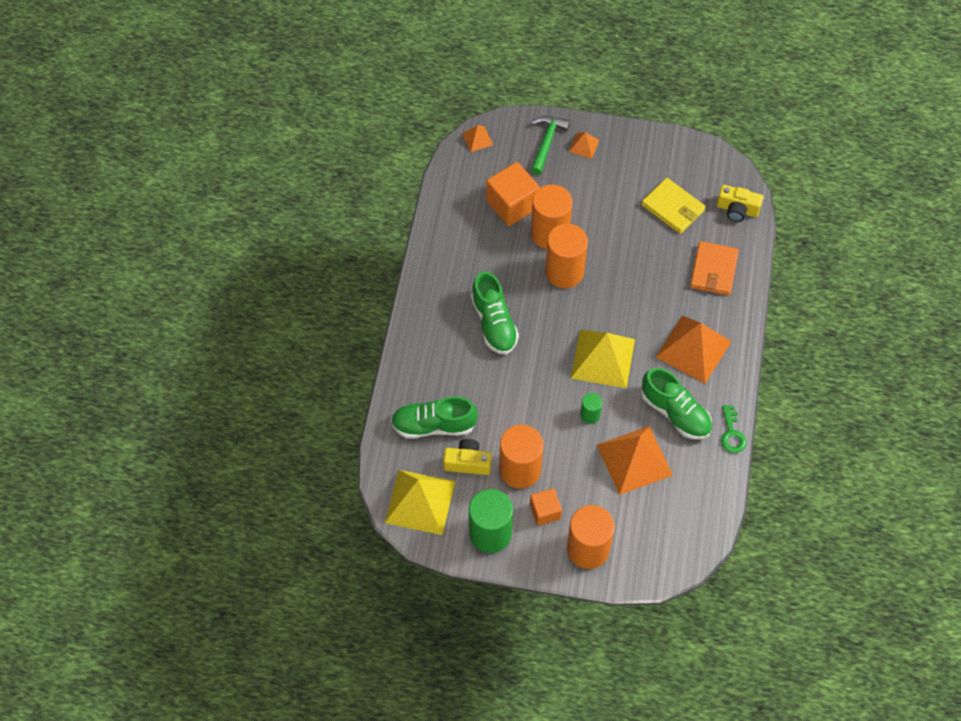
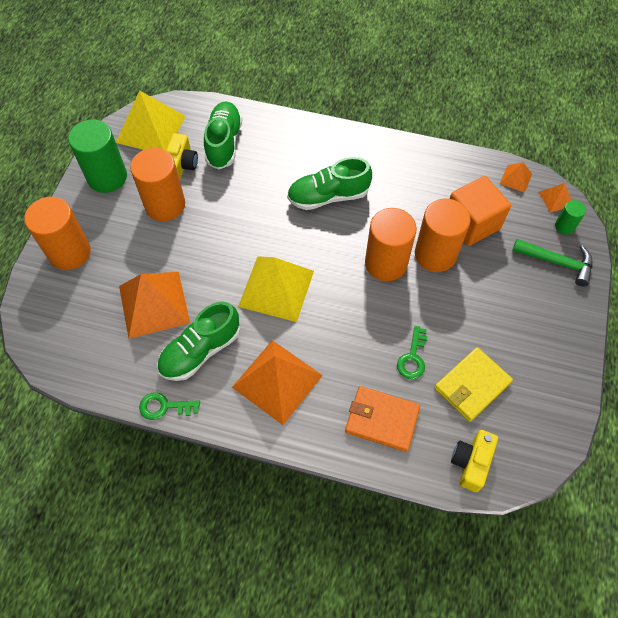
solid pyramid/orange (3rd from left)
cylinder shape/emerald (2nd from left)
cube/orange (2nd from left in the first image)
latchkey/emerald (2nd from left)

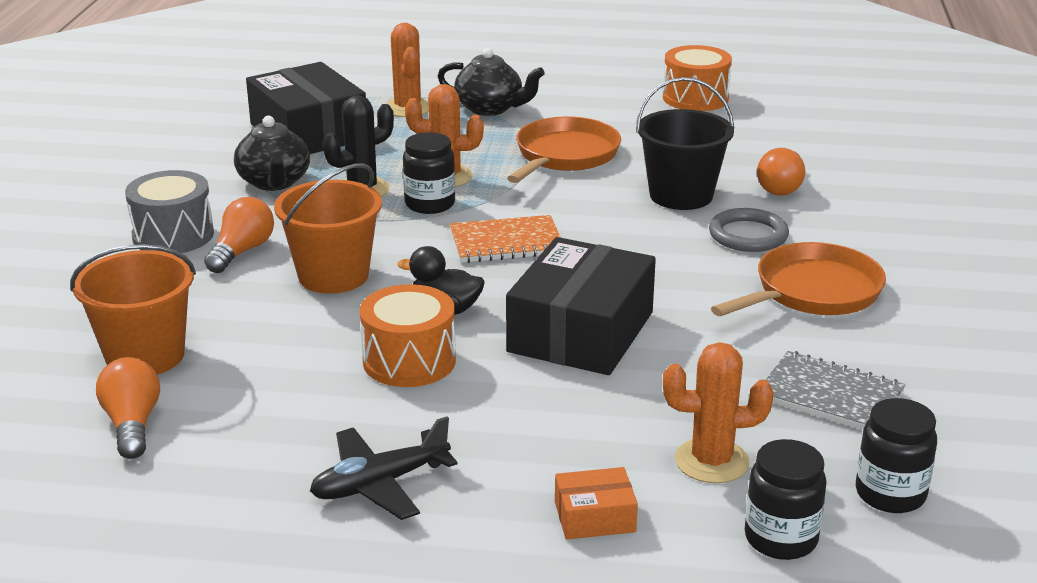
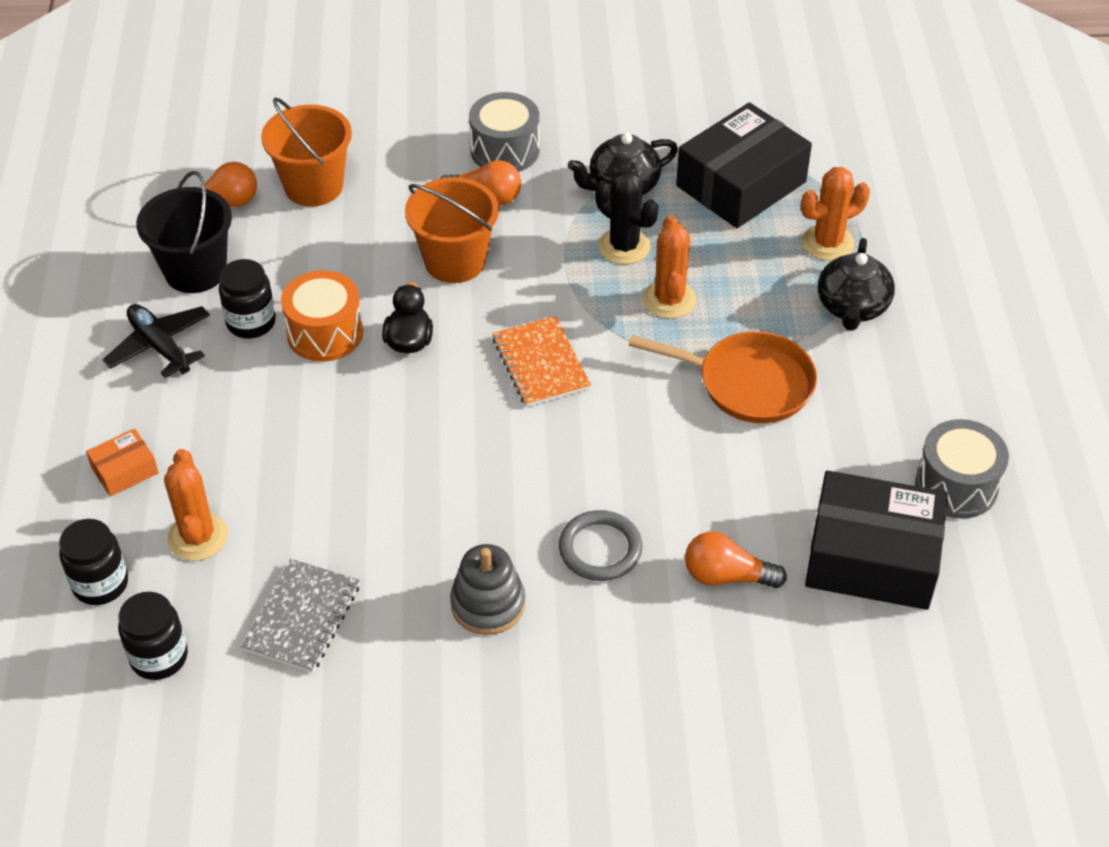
snare drum/ash-grey (2nd from left)
bucket/jet-black
jam jar/jet-black (3rd from left)
parcel/jet-black (2nd from left)
ring stacker/ash-grey
parcel/orange

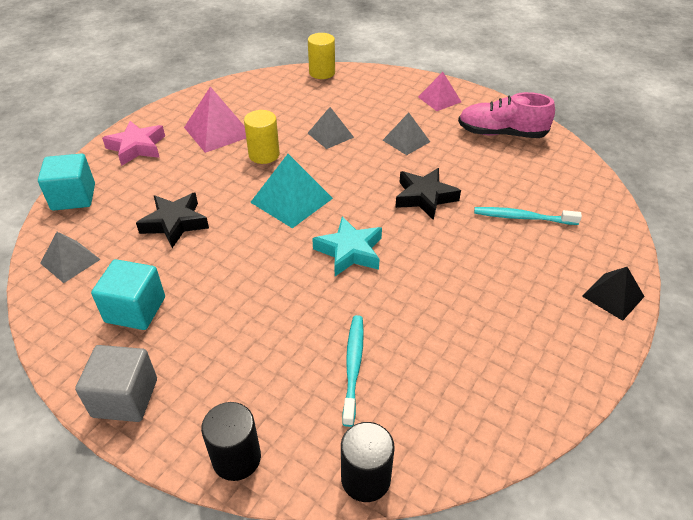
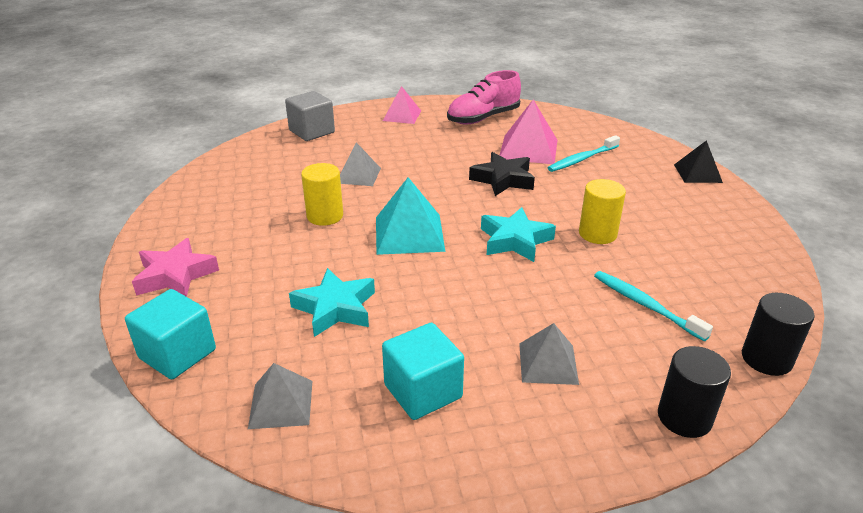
cylinder shape/golden (2nd from left)
solid pyramid/pink (2nd from left)
solid pyramid/ash-grey (3rd from left)
star/aqua (1st from left)
cube/ash-grey

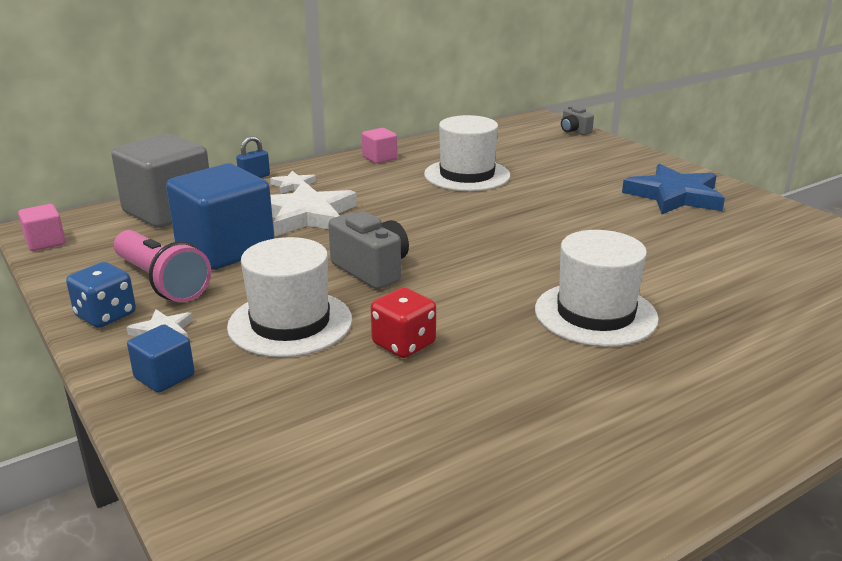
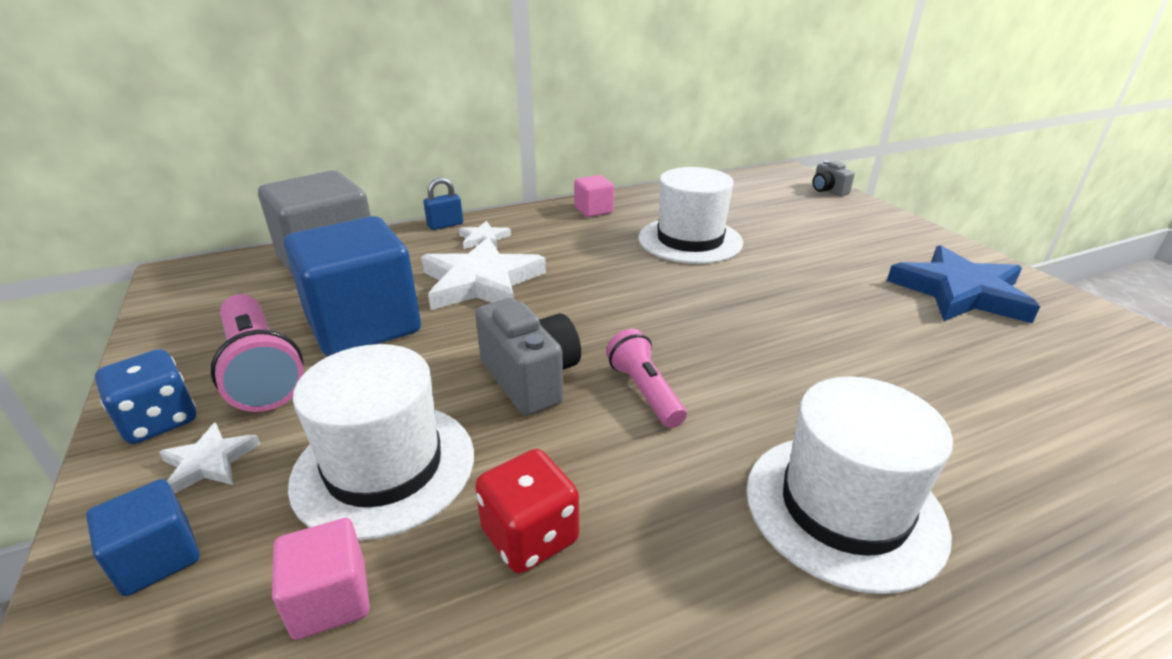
cube/pink (1st from left)
pocket torch/pink (2nd from left)

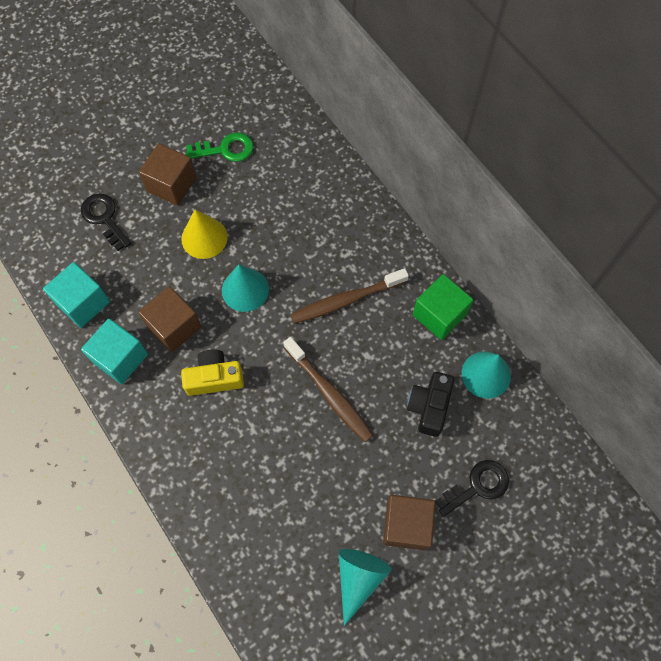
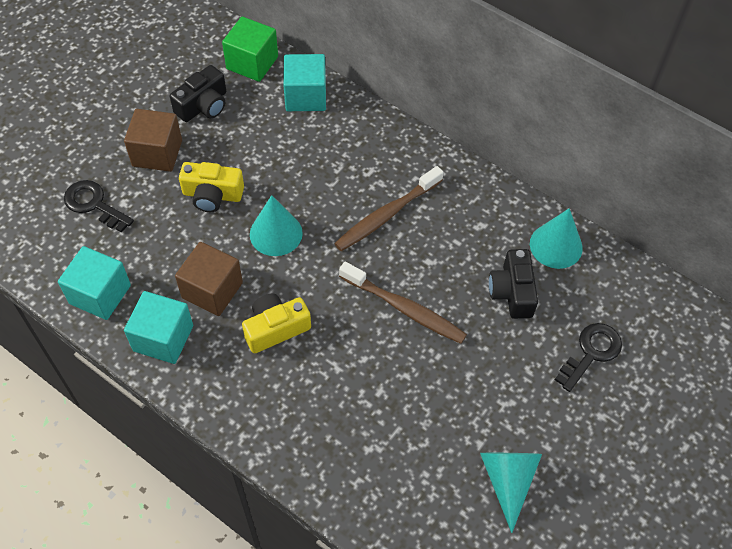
photo camera/jet-black (1st from left)
photo camera/golden (1st from left)
cube/emerald
cube/russet (3rd from left in the first image)
cube/aqua (3rd from left)

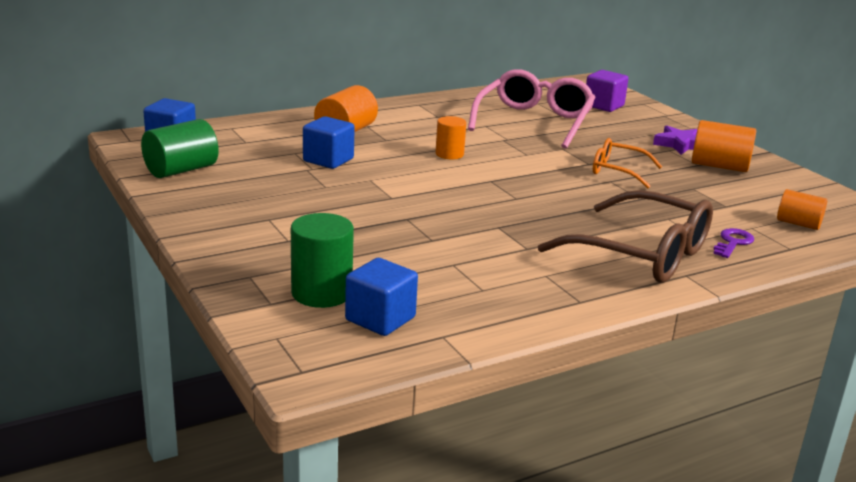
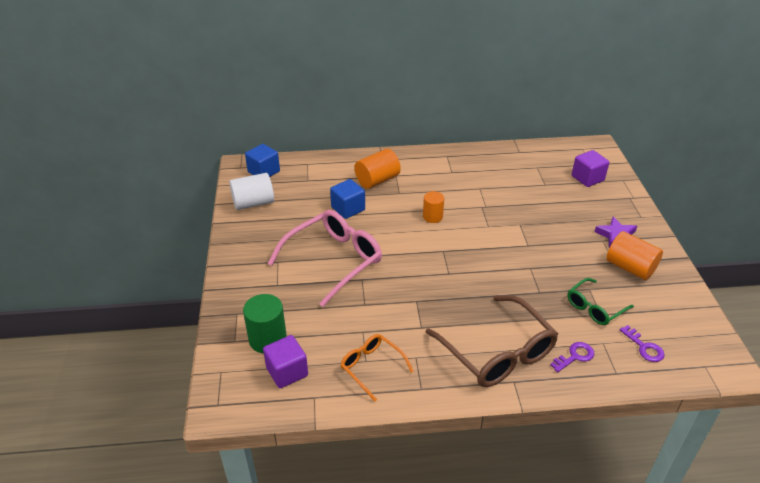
spectacles/pink
cylinder shape/snow-white
spectacles/orange
latchkey/purple (2nd from left)
cube/purple (1st from left)
spectacles/emerald

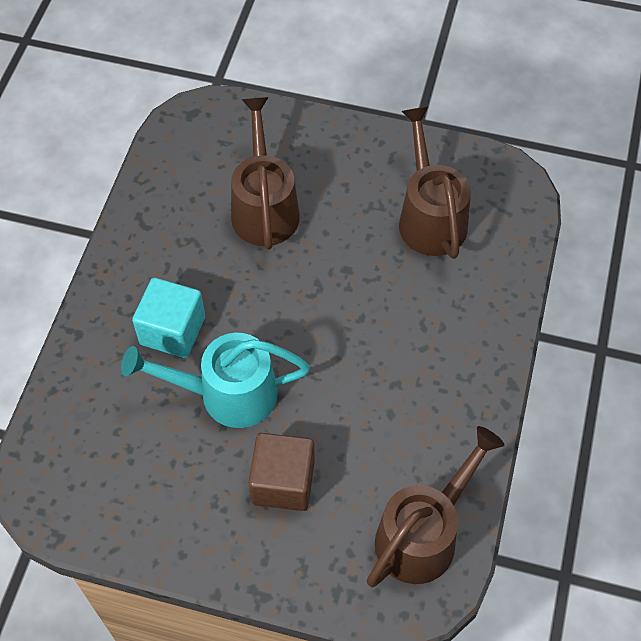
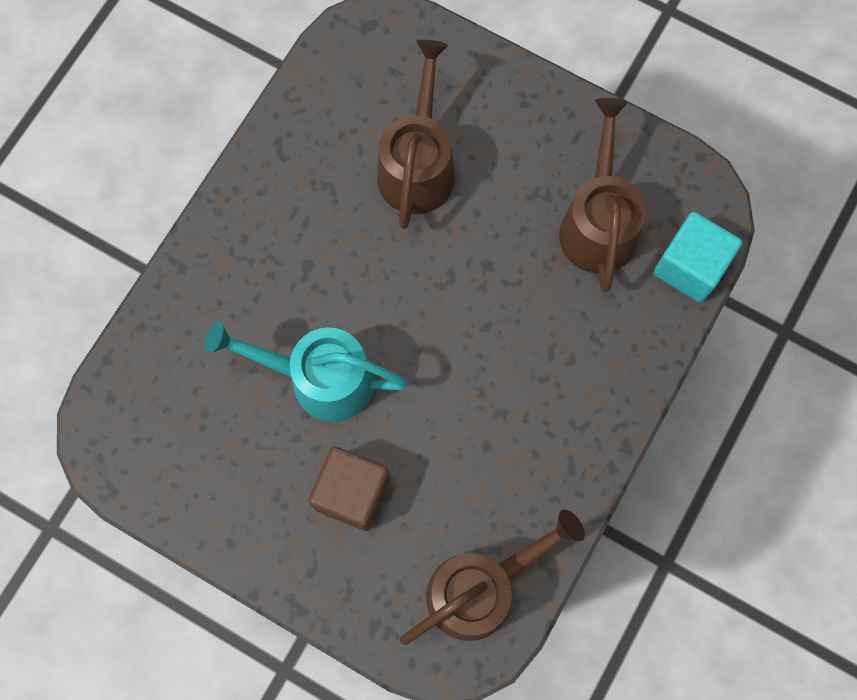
cube/aqua

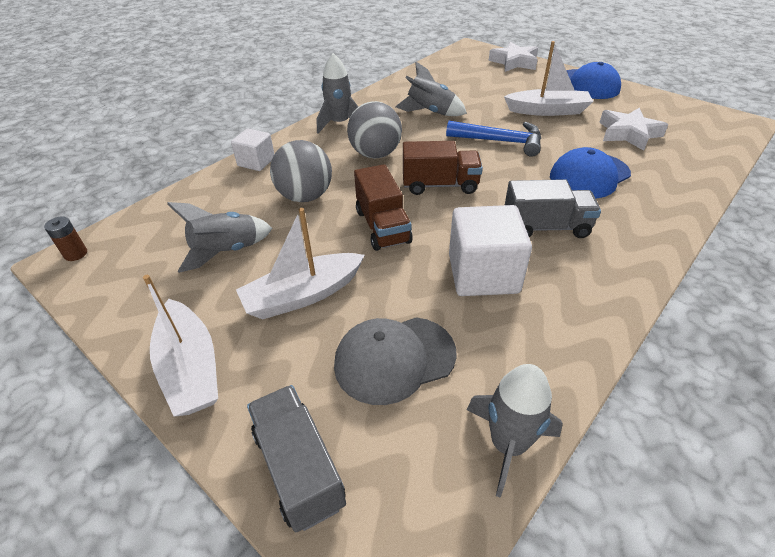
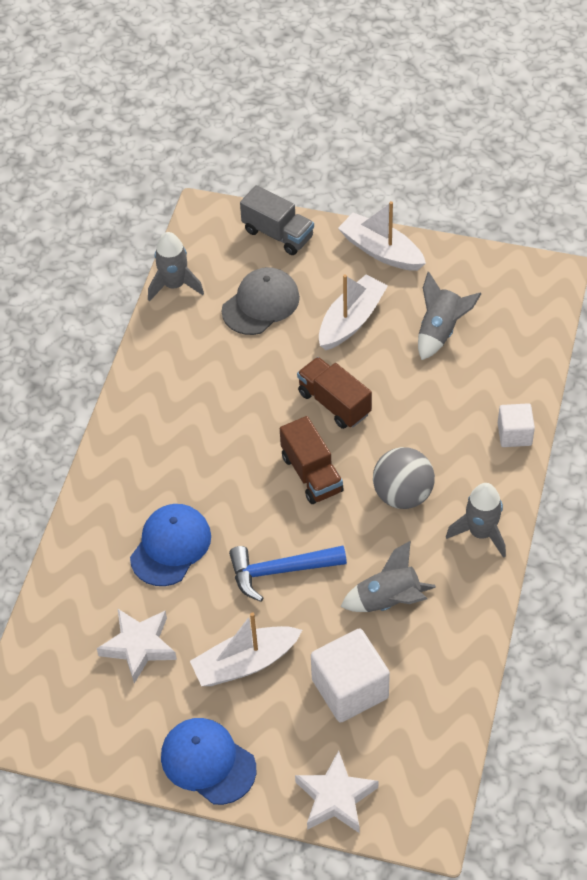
sphere/ash-grey (1st from left in the first image)
lorry/russet (1st from left)
lorry/ash-grey (2nd from left in the first image)
cube/snow-white (1st from left)
power cell/russet

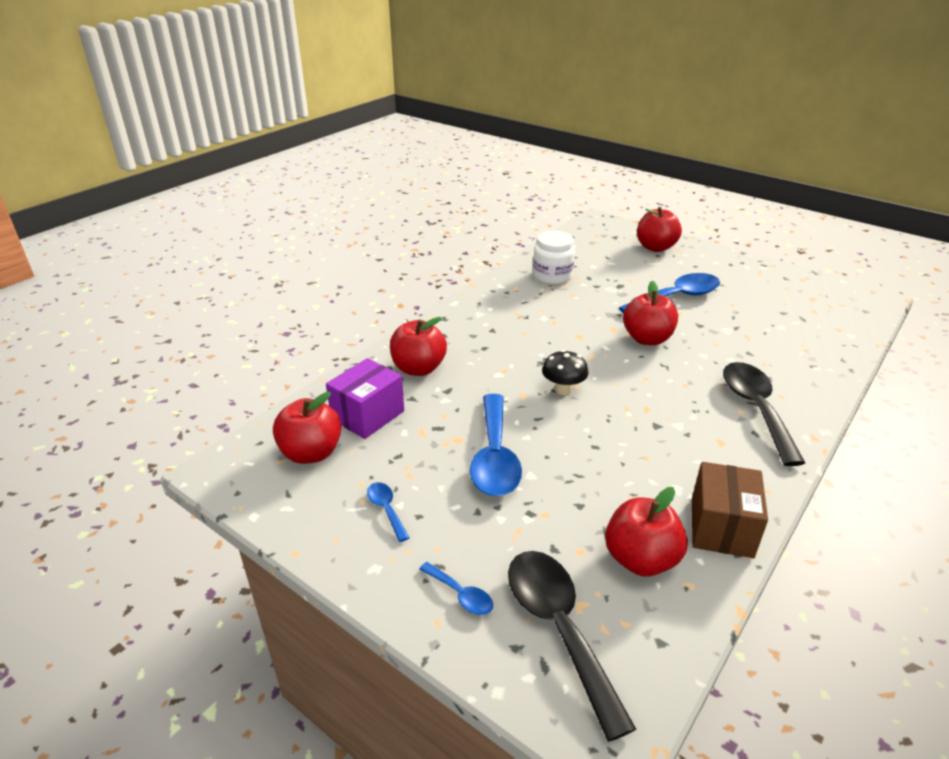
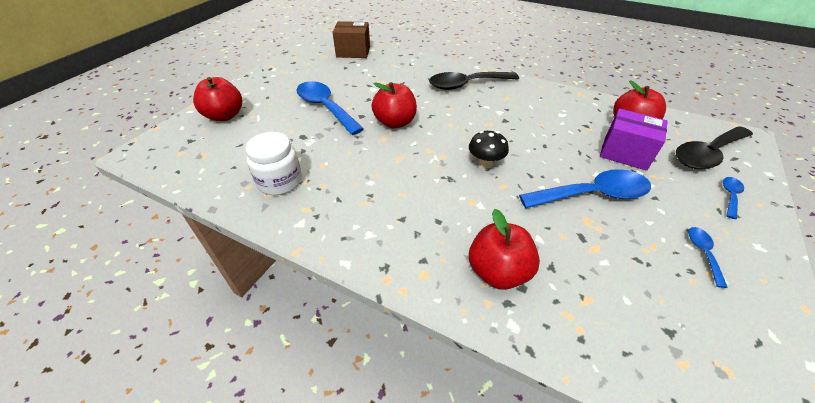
parcel/purple
apple fruit/scarlet (1st from left in the first image)
parcel/russet
spoon/cobalt (3rd from left)

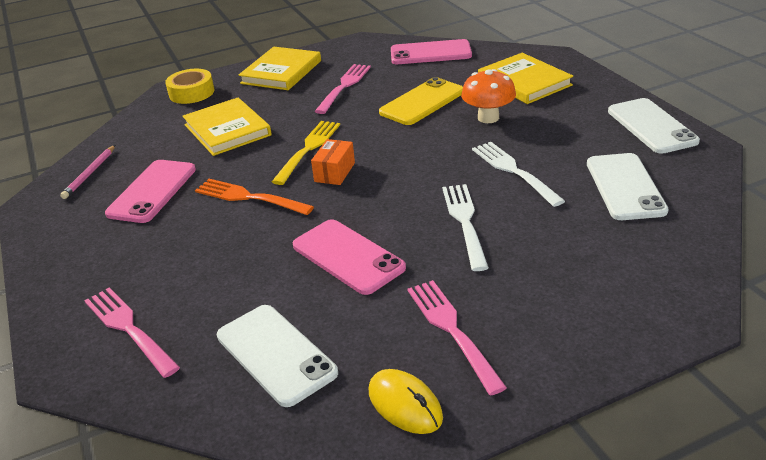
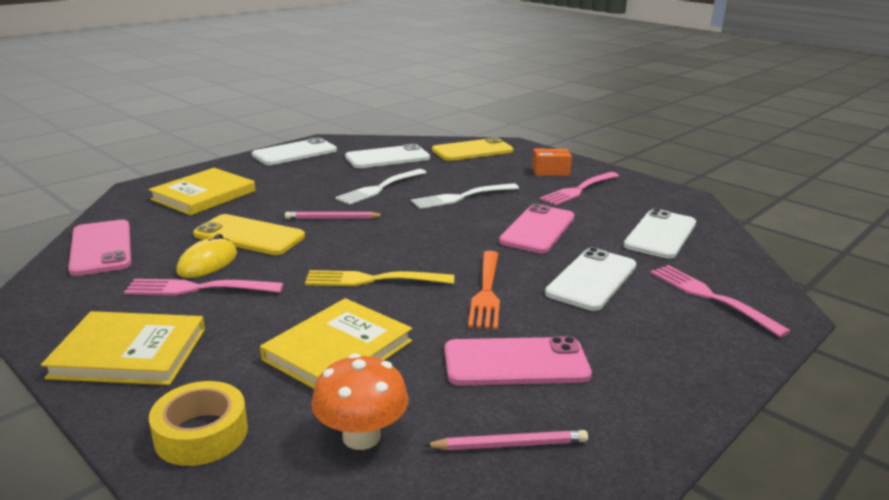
fungus/orange
parcel/orange
dinner fork/pink (3rd from left)
PC mouse/golden
smartphone/golden (2nd from left)
lead pencil/pink (1st from left)
smartphone/snow-white (3rd from left)

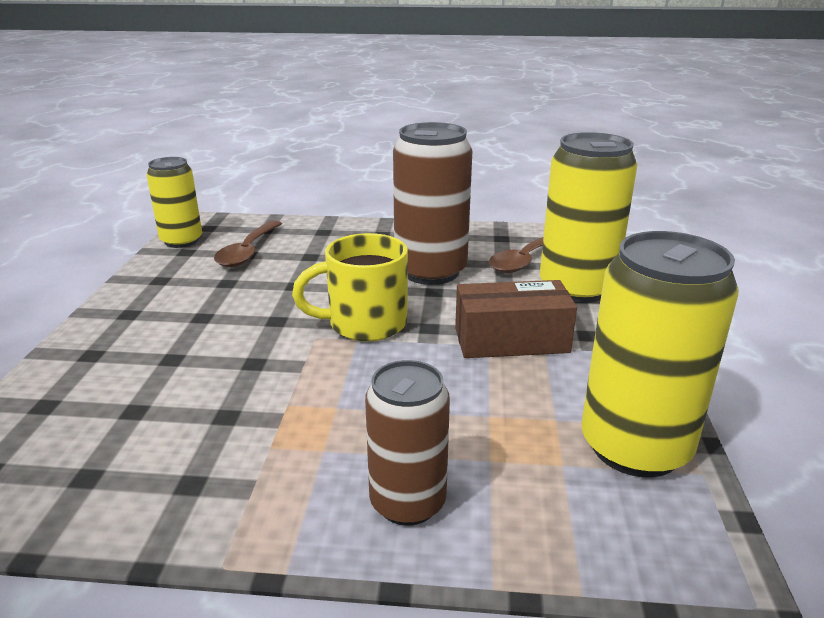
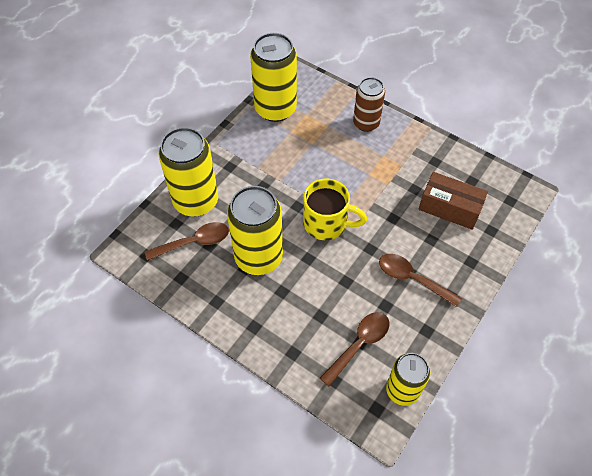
can/golden (2nd from left)
parcel/russet
spoon/russet (3rd from left)

